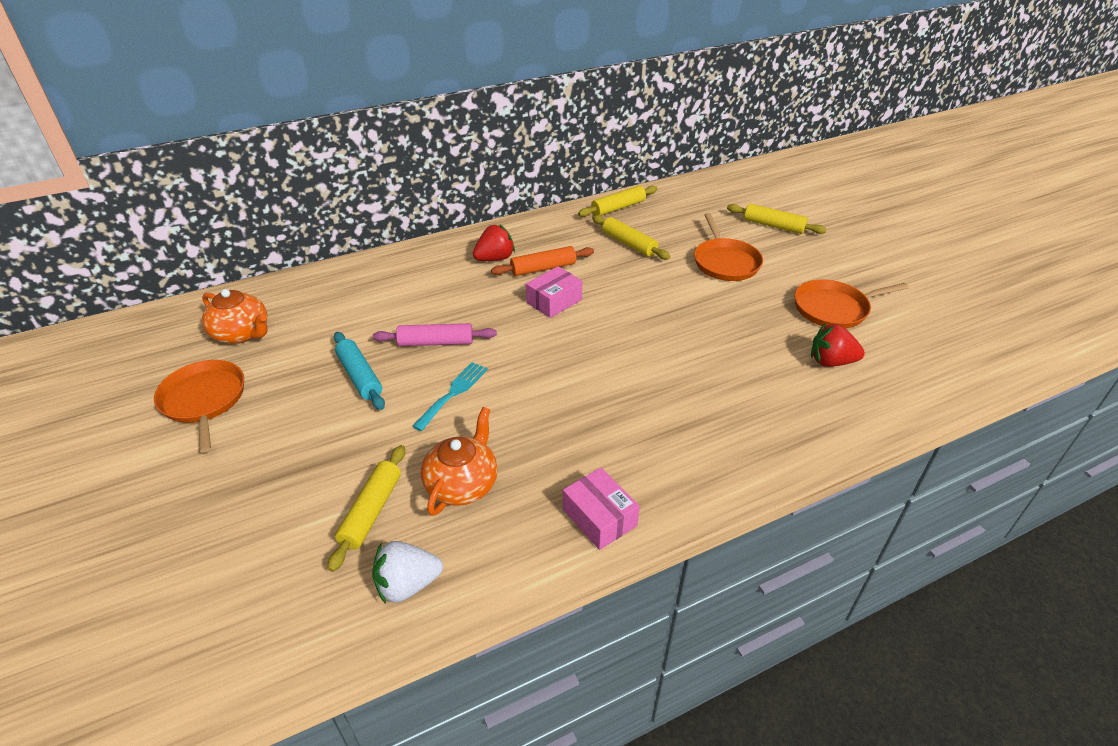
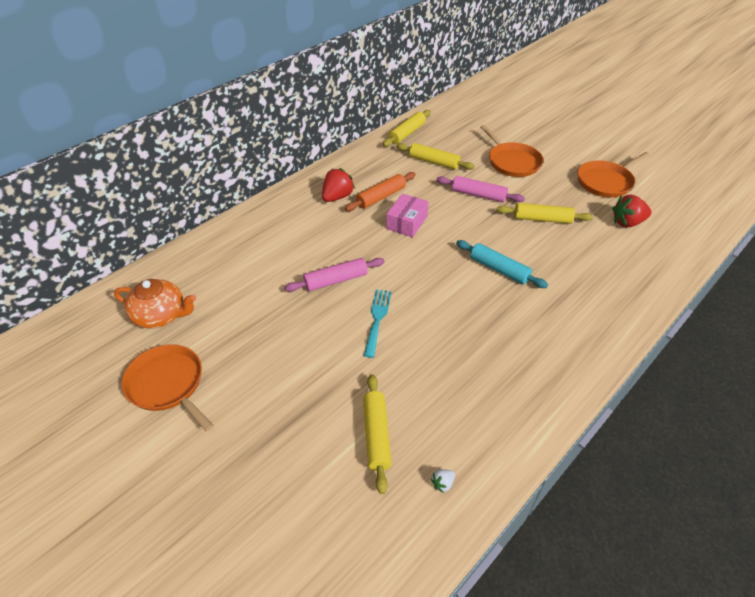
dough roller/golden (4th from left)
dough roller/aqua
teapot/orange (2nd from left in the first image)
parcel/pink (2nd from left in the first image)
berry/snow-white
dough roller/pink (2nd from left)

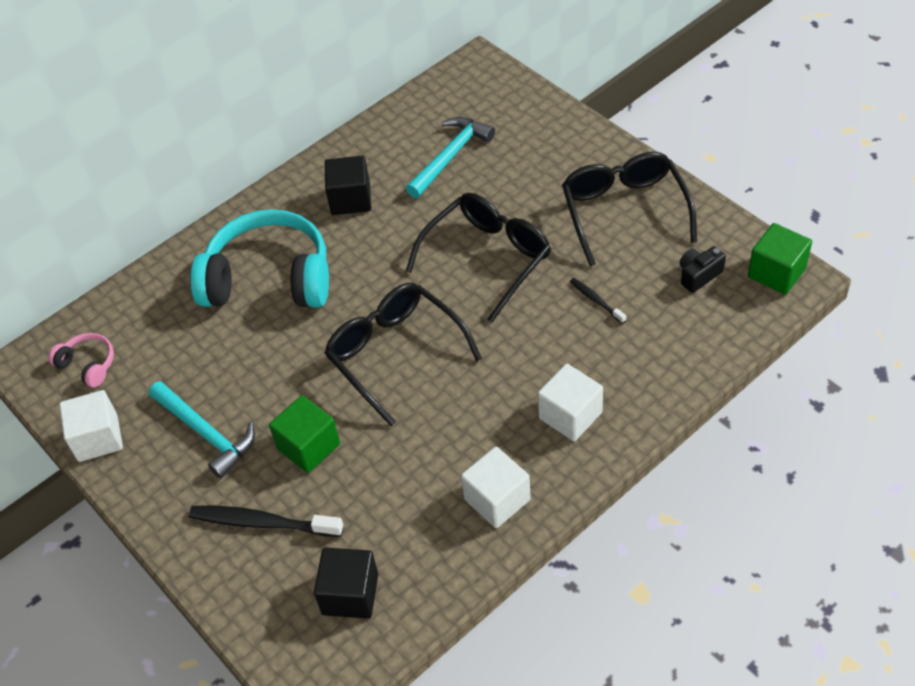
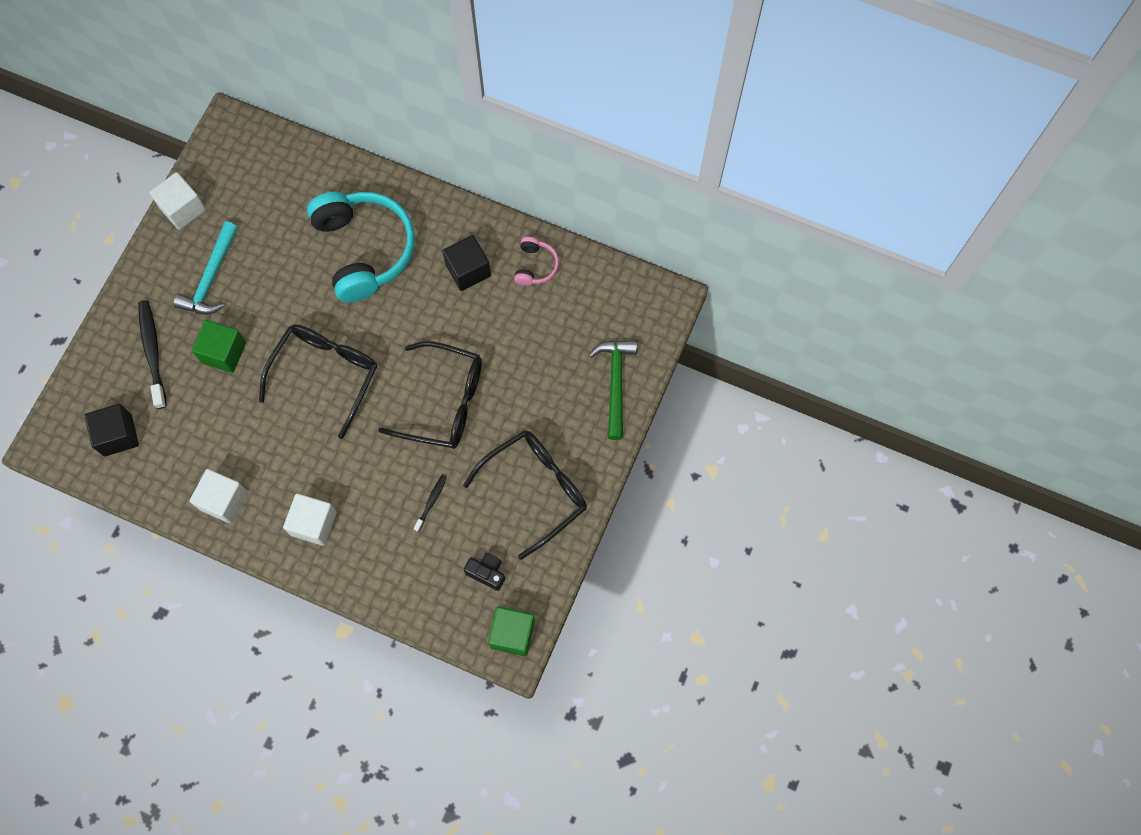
carpenter's hammer/aqua (2nd from left in the first image)
headset/pink
carpenter's hammer/emerald

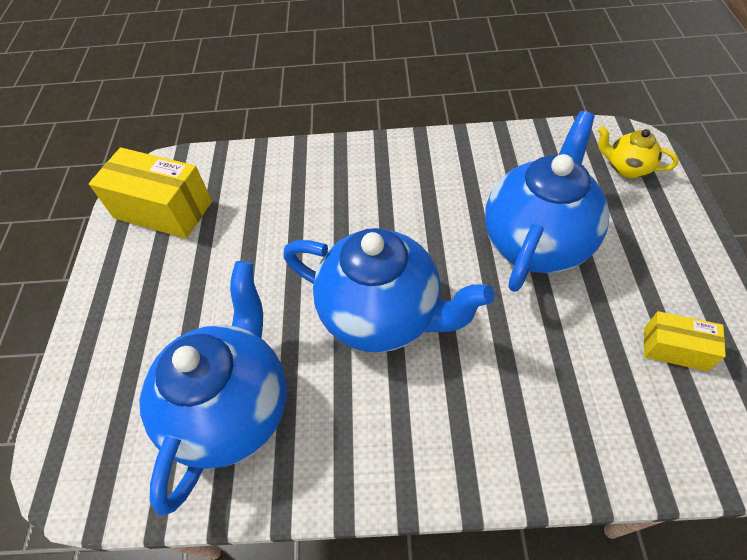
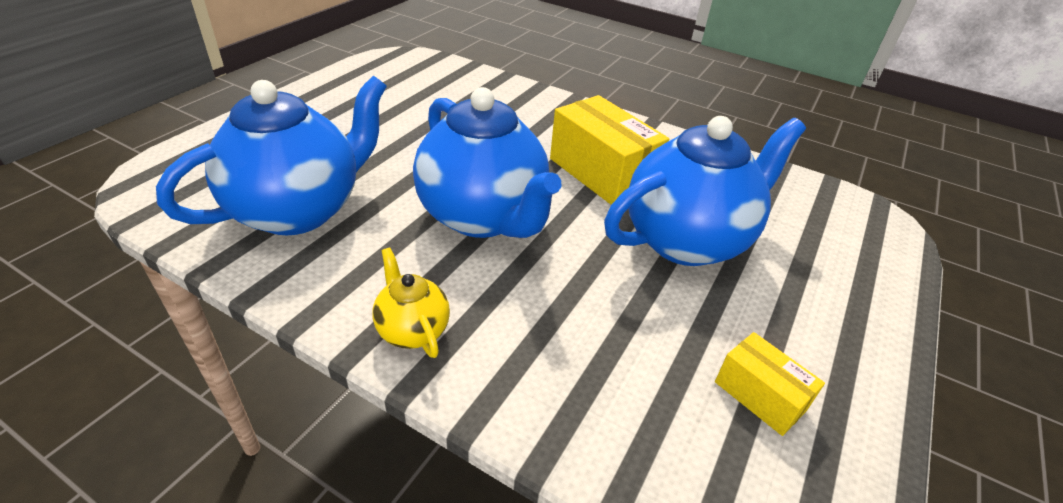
teapot/golden
parcel/golden (1st from left)

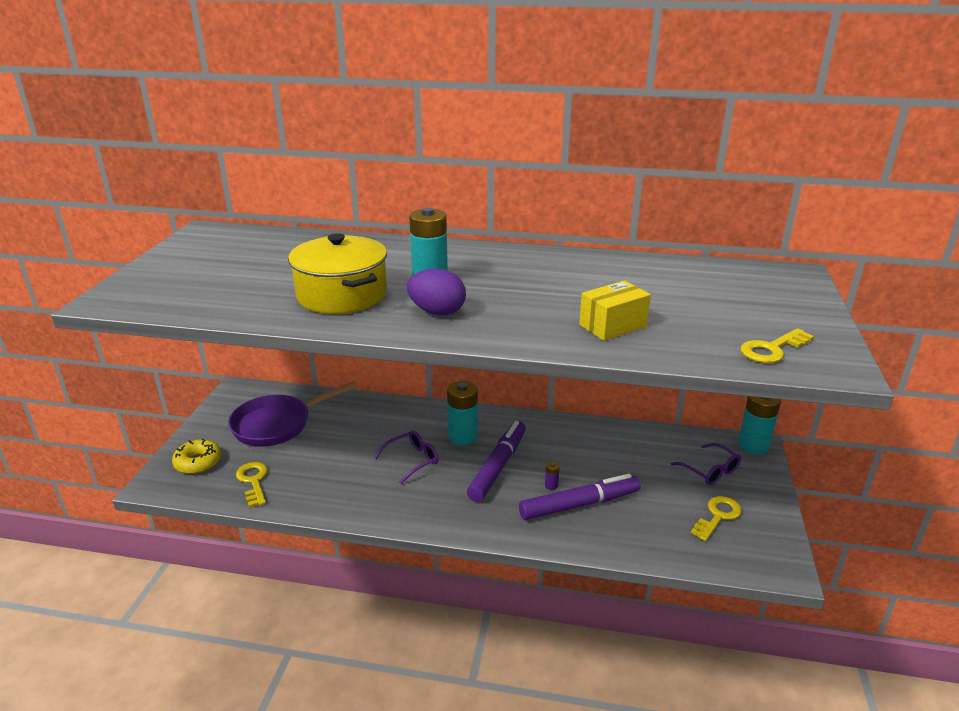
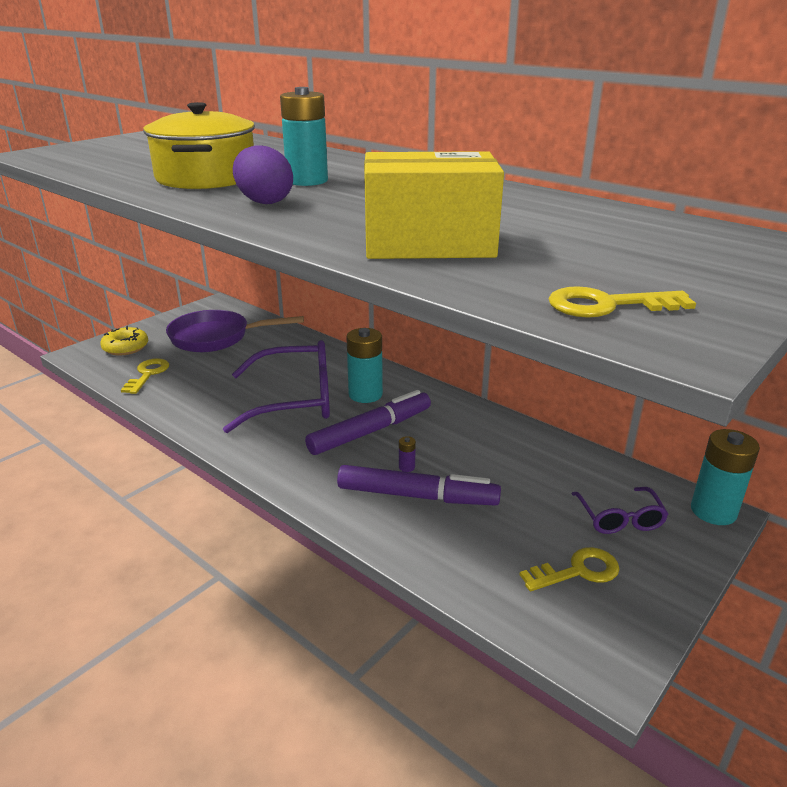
parcel/golden
spectacles/purple (1st from left)

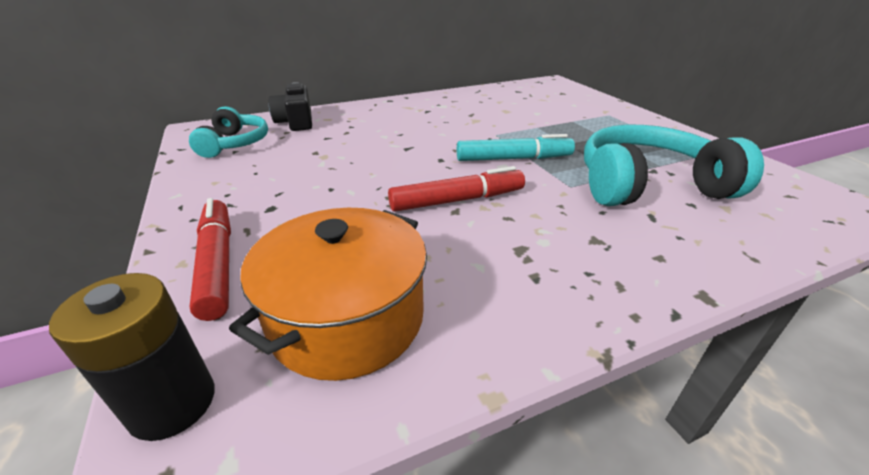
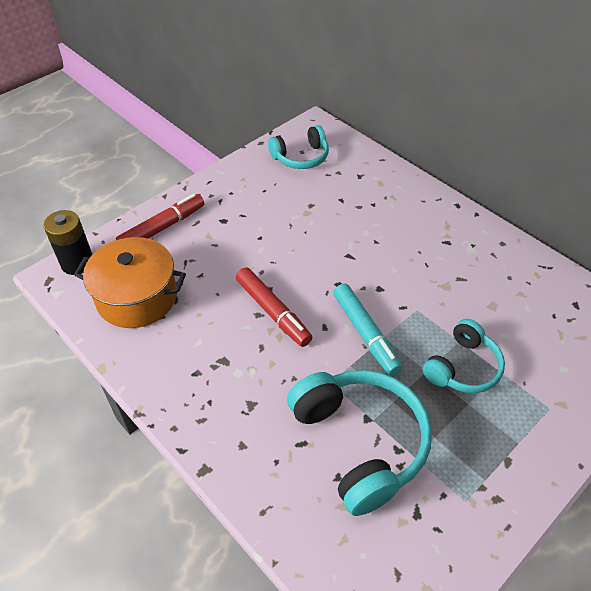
photo camera/jet-black
headset/aqua (3rd from left)

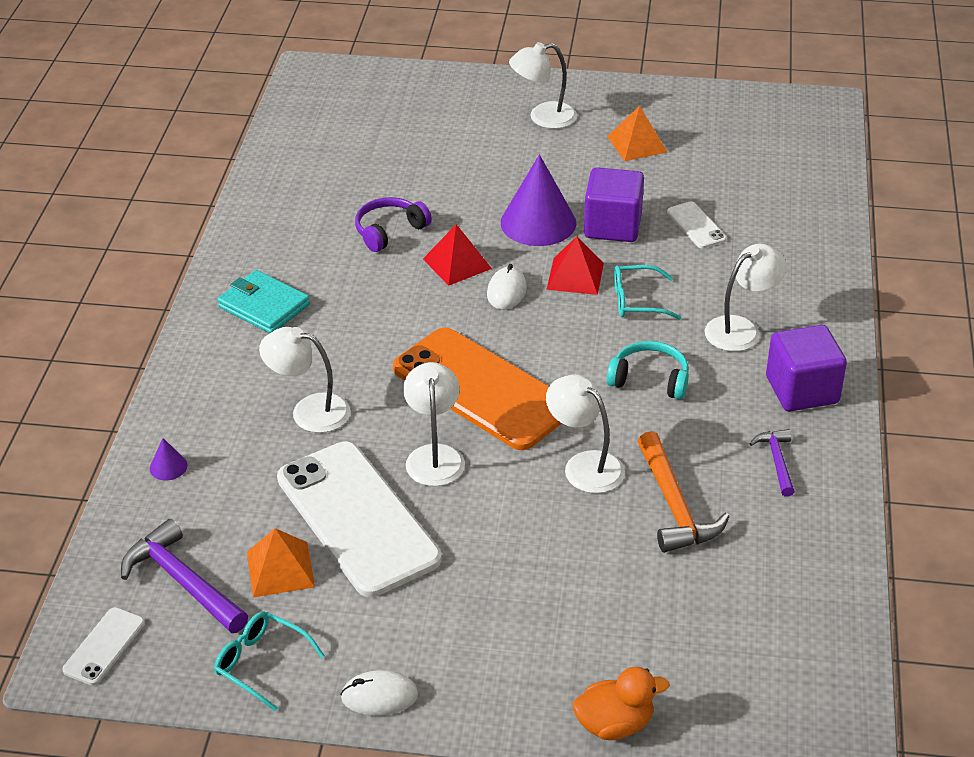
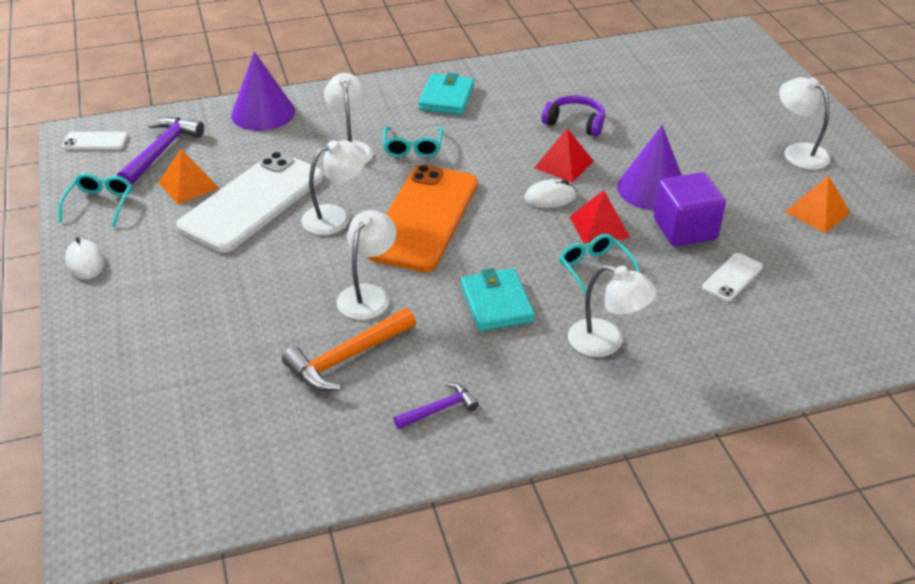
cube/purple (2nd from left in the first image)
billfold/aqua (2nd from left)
cone/purple (1st from left)
toy duck/orange
spectacles/aqua (2nd from left)

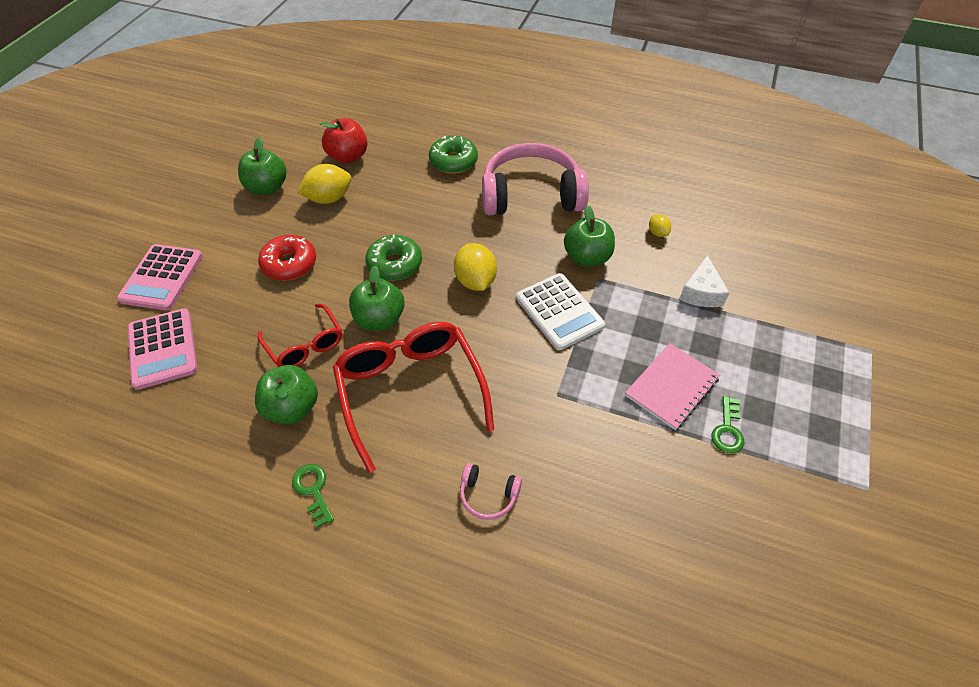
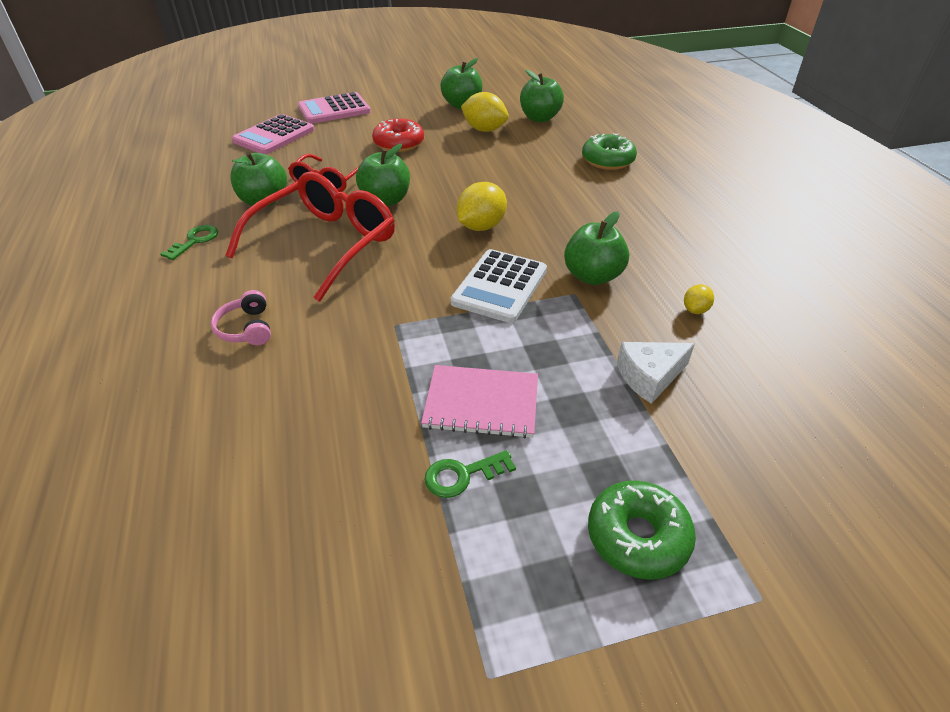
apple fruit/emerald (4th from left)
headset/pink (2nd from left in the first image)
glazed donut/emerald (2nd from left)

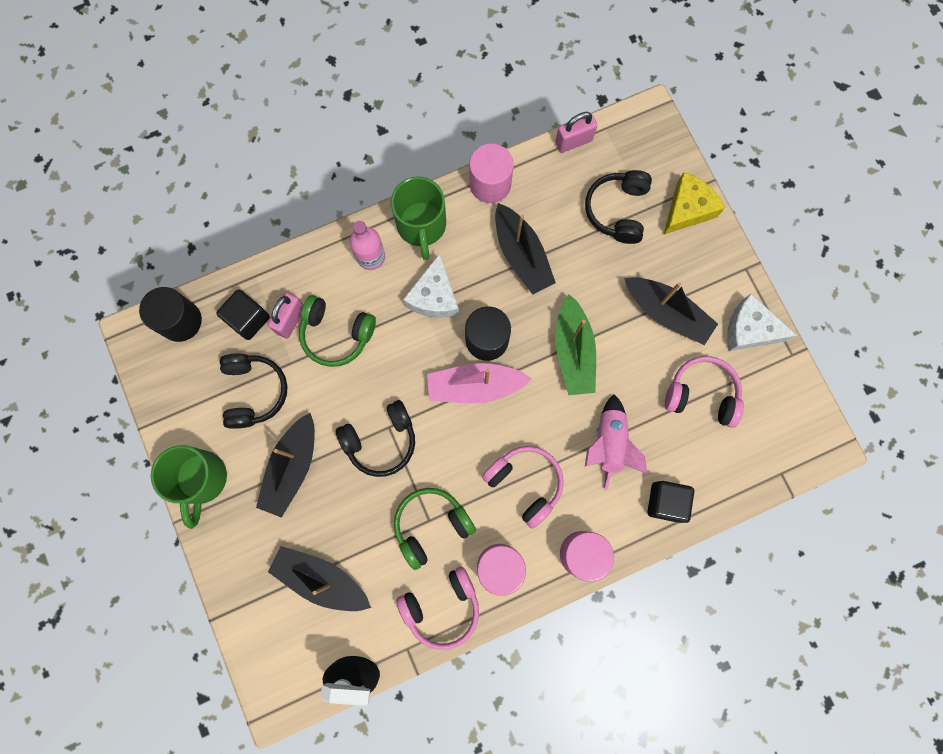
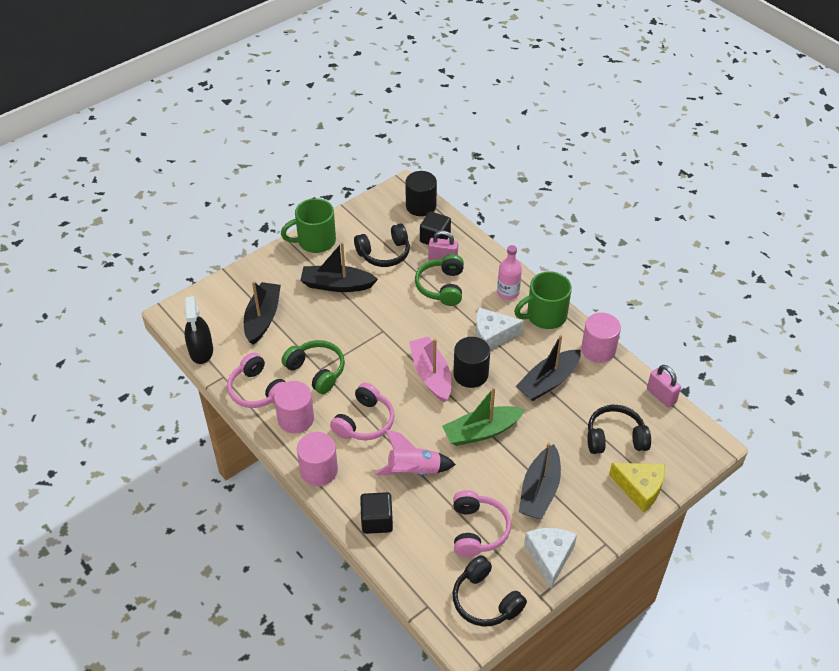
headset/jet-black (2nd from left)

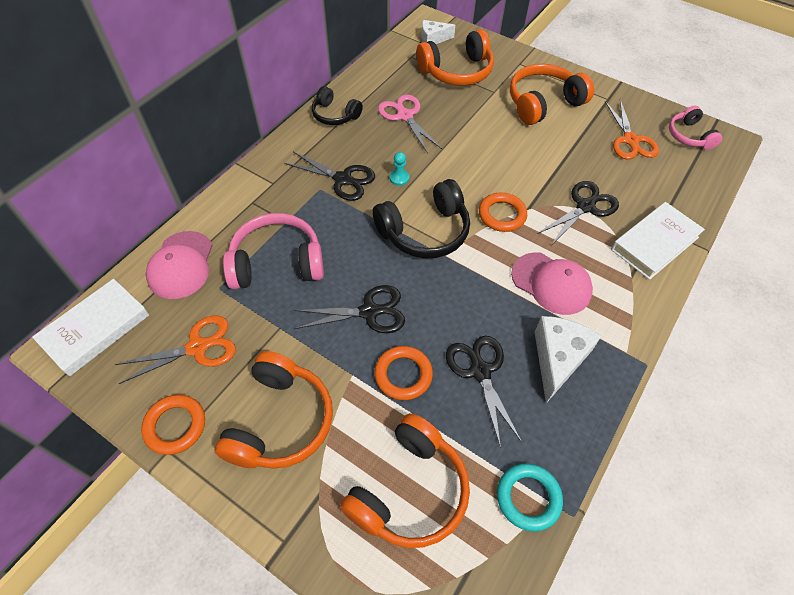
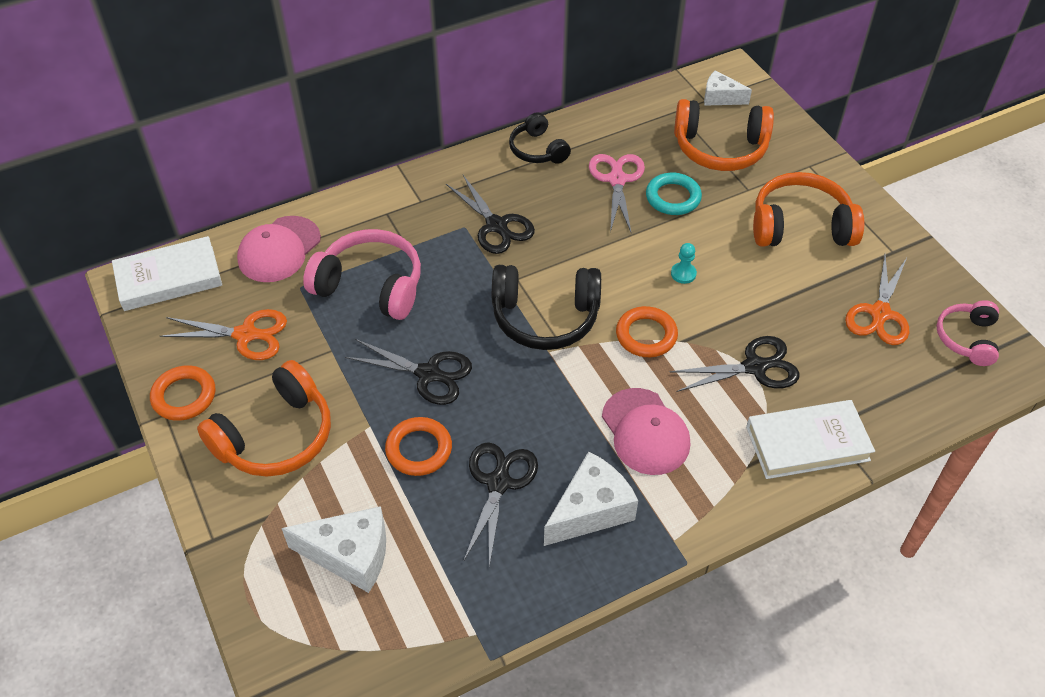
chess pawn/aqua
piece of cheese/snow-white (1st from left)
torus/aqua

